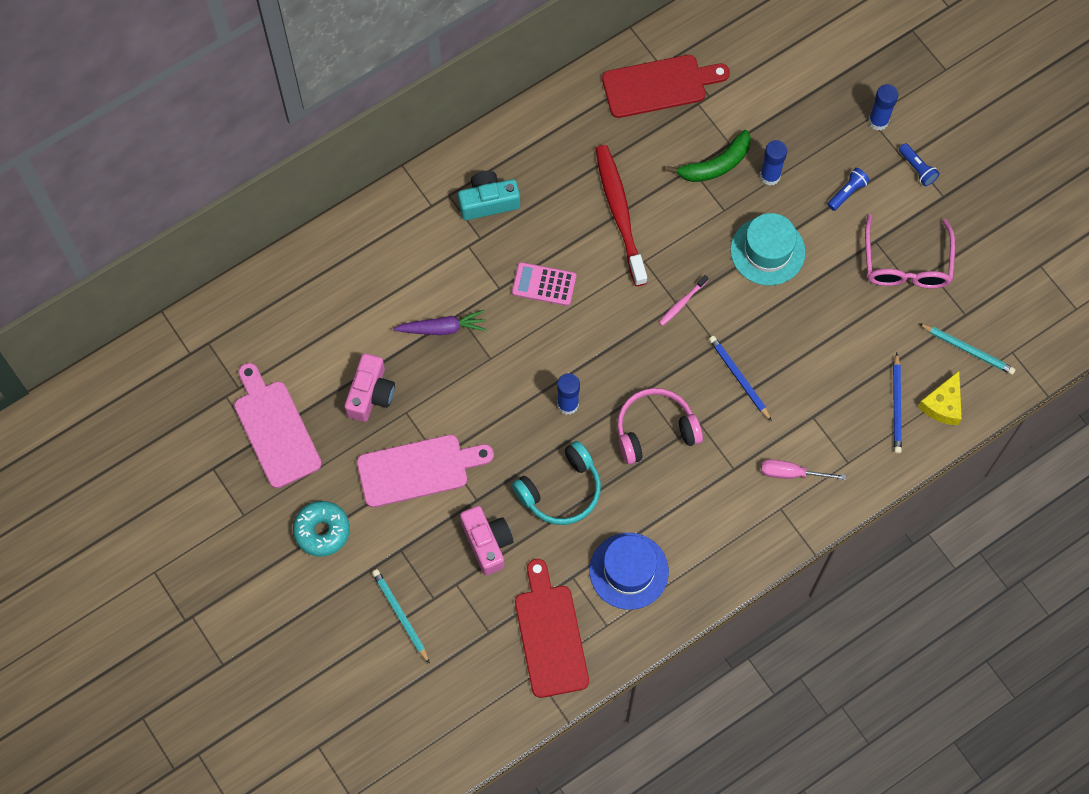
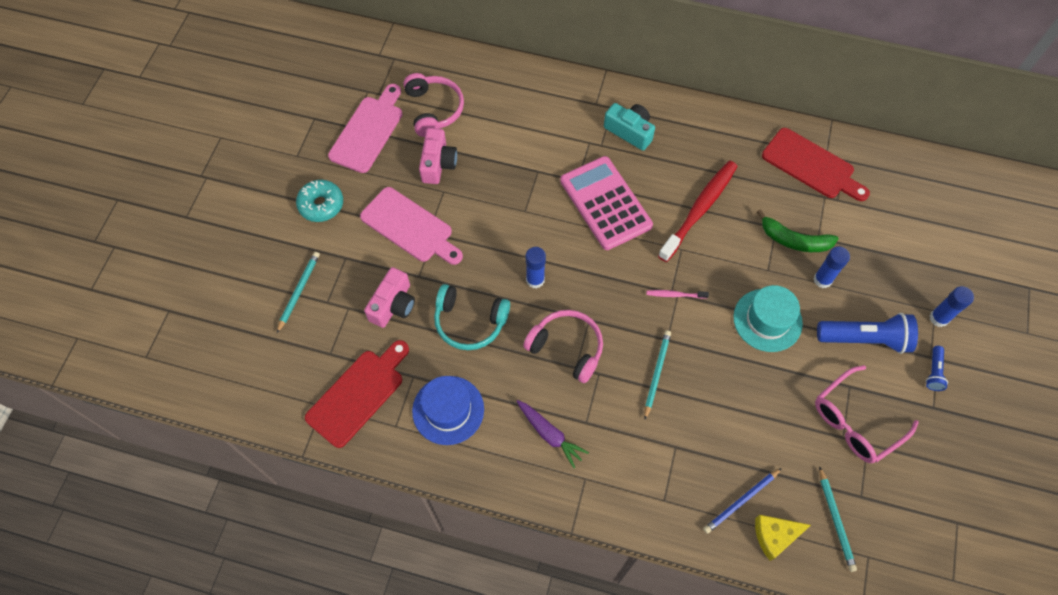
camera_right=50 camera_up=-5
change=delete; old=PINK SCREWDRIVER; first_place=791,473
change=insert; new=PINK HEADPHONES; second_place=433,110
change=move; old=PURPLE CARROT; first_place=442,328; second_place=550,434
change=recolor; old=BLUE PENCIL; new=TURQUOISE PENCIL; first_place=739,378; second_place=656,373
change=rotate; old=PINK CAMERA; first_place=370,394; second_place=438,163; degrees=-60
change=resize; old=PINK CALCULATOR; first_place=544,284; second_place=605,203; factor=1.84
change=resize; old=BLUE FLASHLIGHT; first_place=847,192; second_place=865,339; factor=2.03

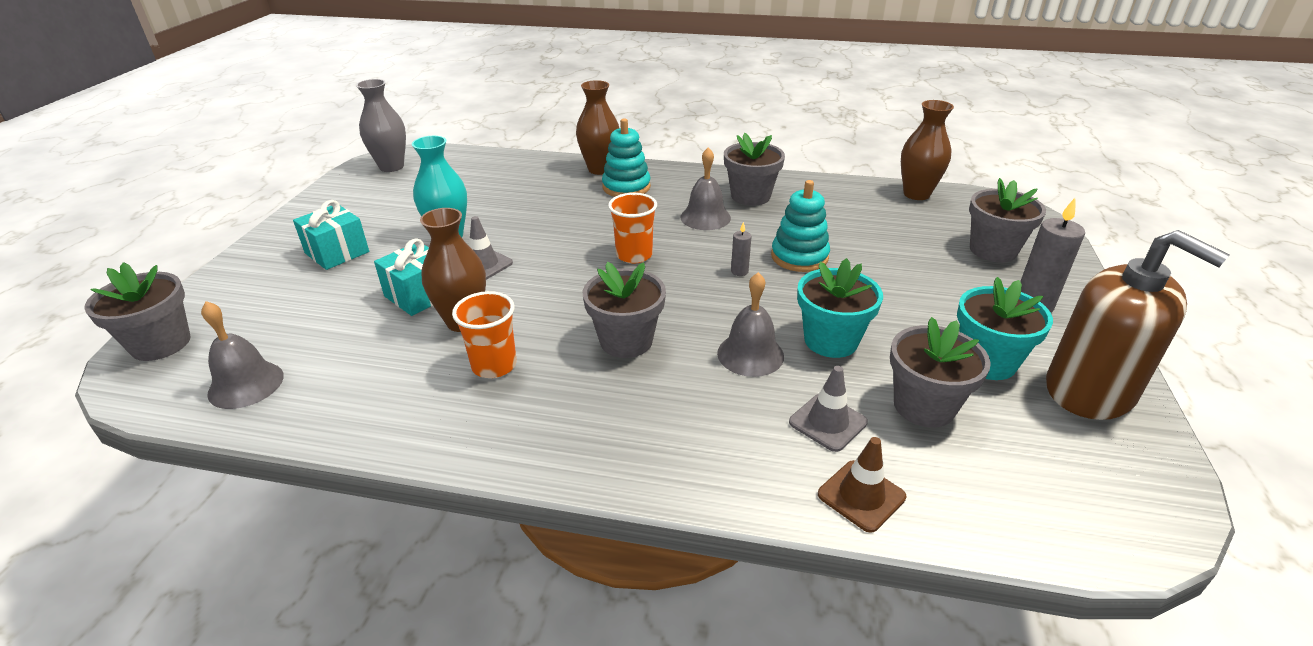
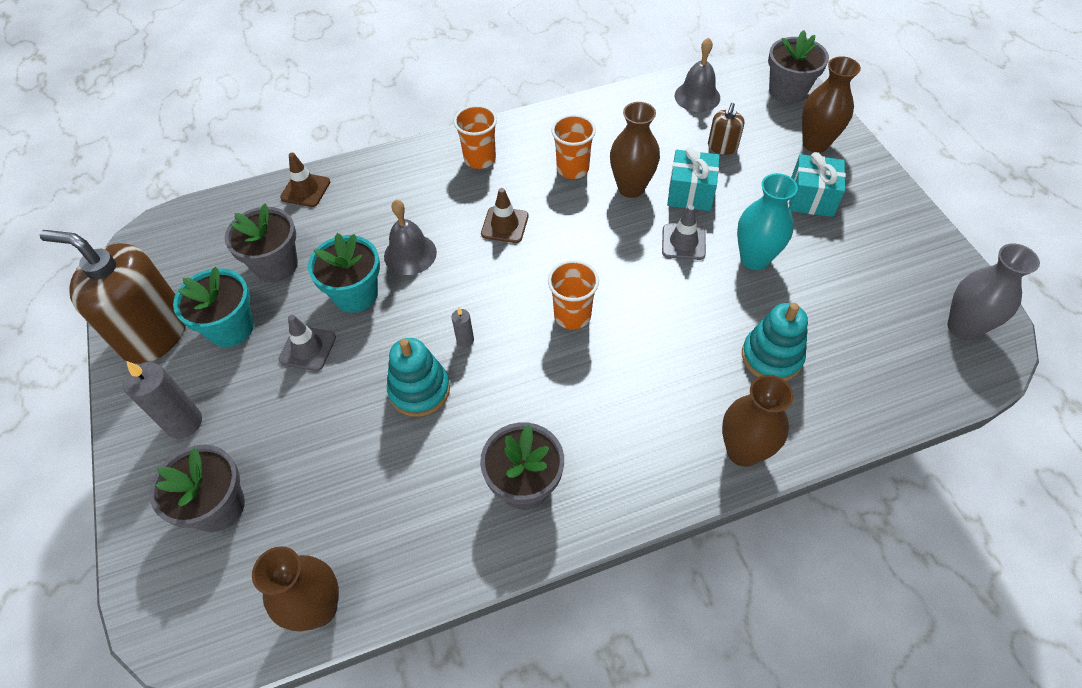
camera_right=150 camera_up=20
change=delete; old=GREY BELL; first_place=705,217
change=insert; new=ORANGE CUP; second_place=480,159
change=insert; new=BROWN SOAP DISPENSER; second_place=722,147
change=insert; new=BROWN VASE; second_place=815,144
change=move; old=TURQUOISE STACKING TOY; first_place=626,187; second_place=771,357
change=move; old=GREY TRAFFIC CONE; first_place=828,422; second_place=307,348
change=replace; old=GREY FLOWER POT; new=BROWN TRAFFIC CONE; first_place=626,341; second_place=504,225

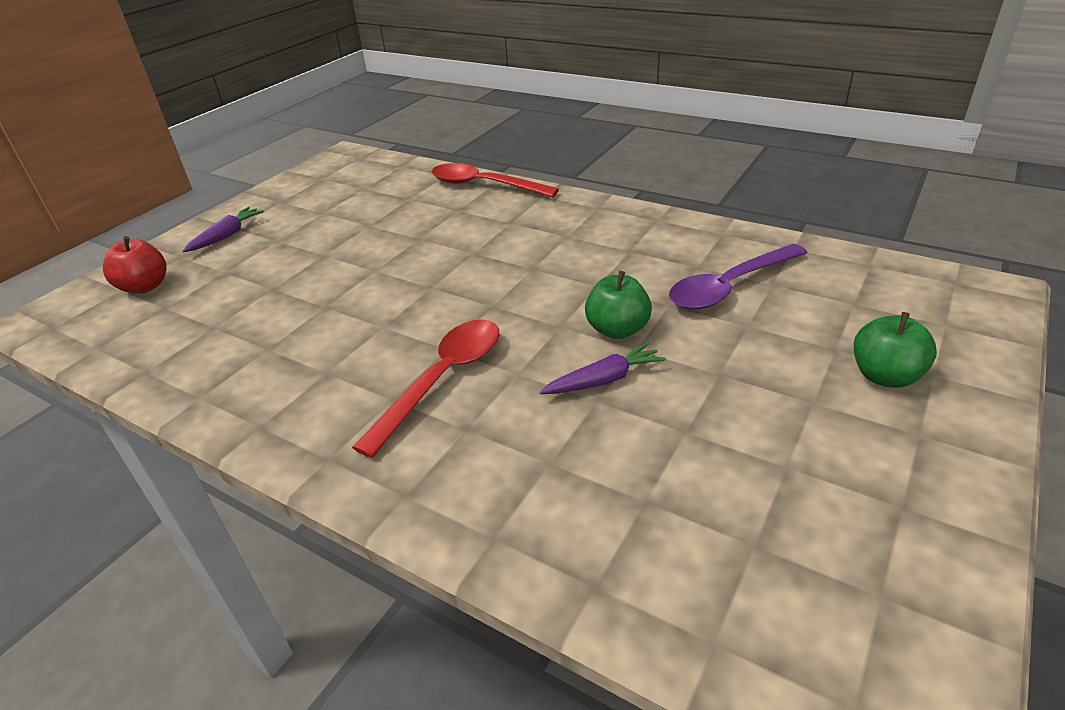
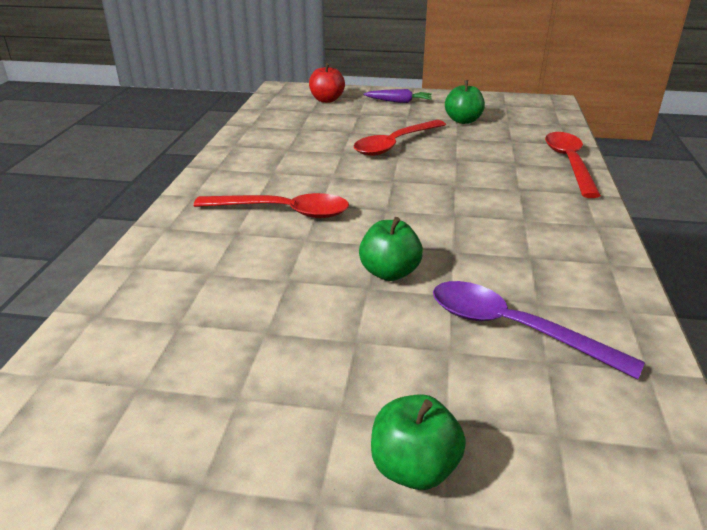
camera_right=65 camera_up=-5
change=delete; old=PURPLE CARROT; first_place=604,380
change=insert; new=RED SPOON; second_place=395,144
change=insert; new=GREEN APPLE; second_place=463,121

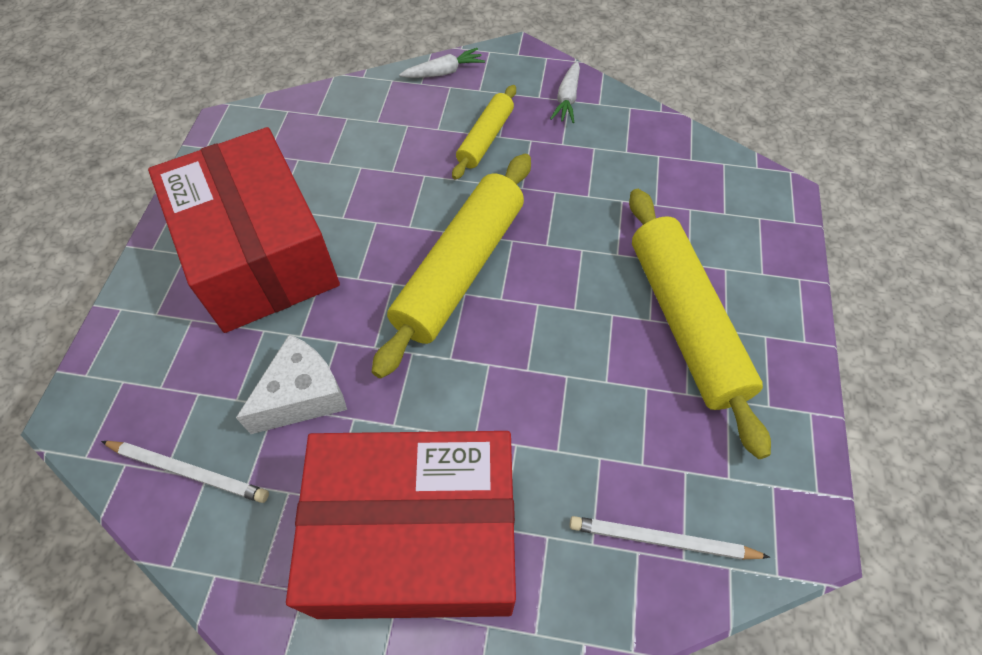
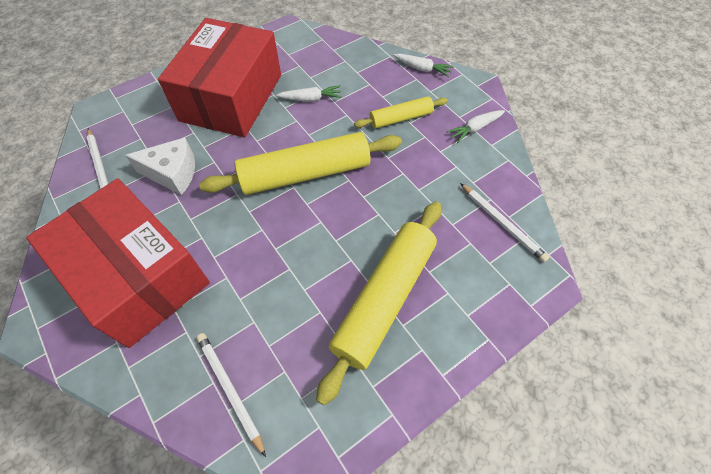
camera_right=45 camera_up=0
change=insert; new=WHITE CARROT; second_place=311,99
change=insert; new=WHITE PENCIL; second_place=502,223

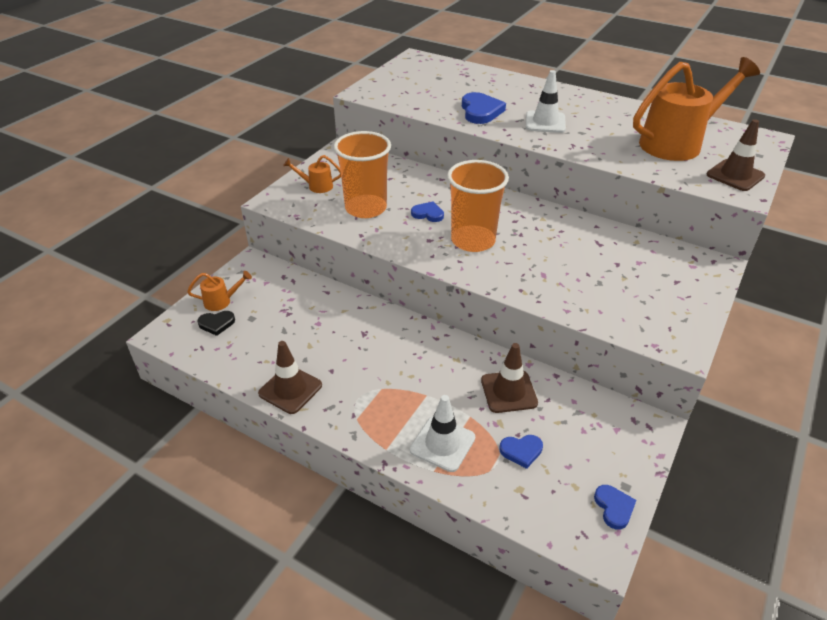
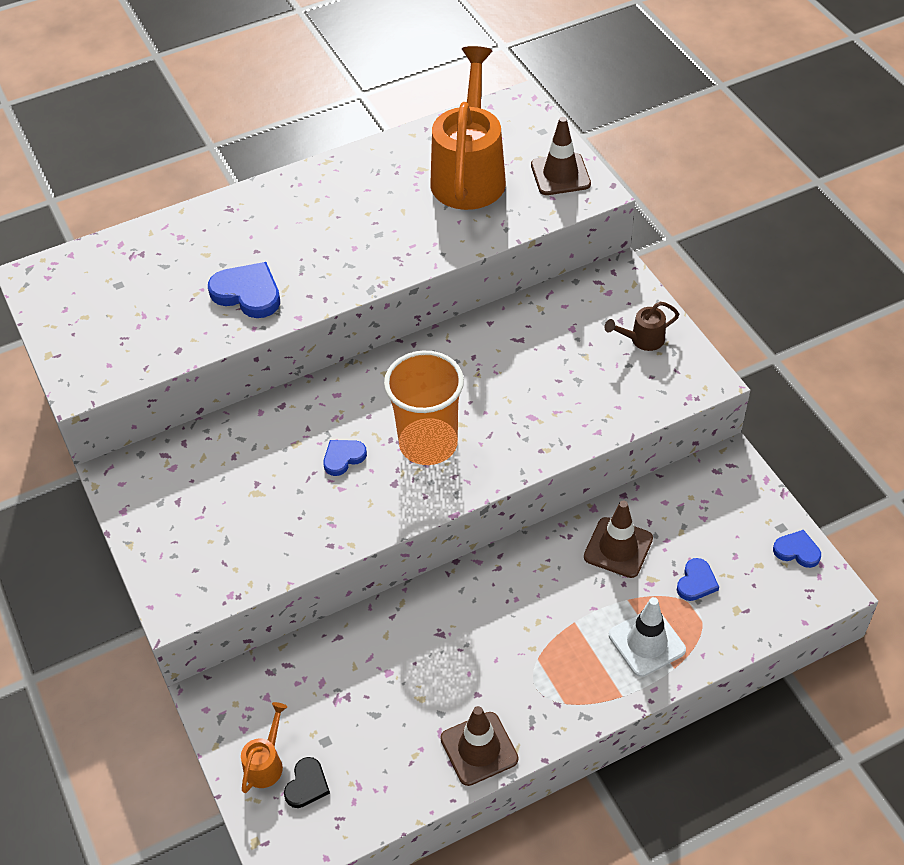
camera_right=-55 camera_up=10
change=delete; old=ORANGE WATERING CAN; first_place=316,186
change=delete; old=ORANGE CUP; first_place=366,208
change=delete; old=WHITE TRAFFIC CONE; first_place=545,122
change=insert; new=BROWN WATERING CAN; second_place=642,340

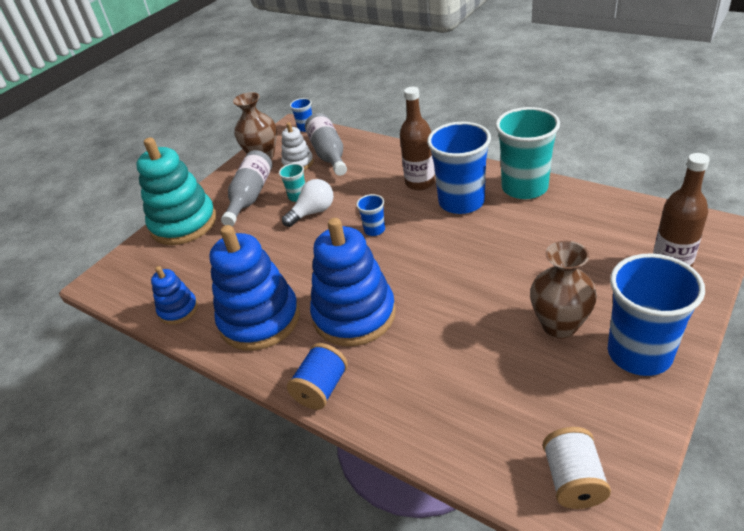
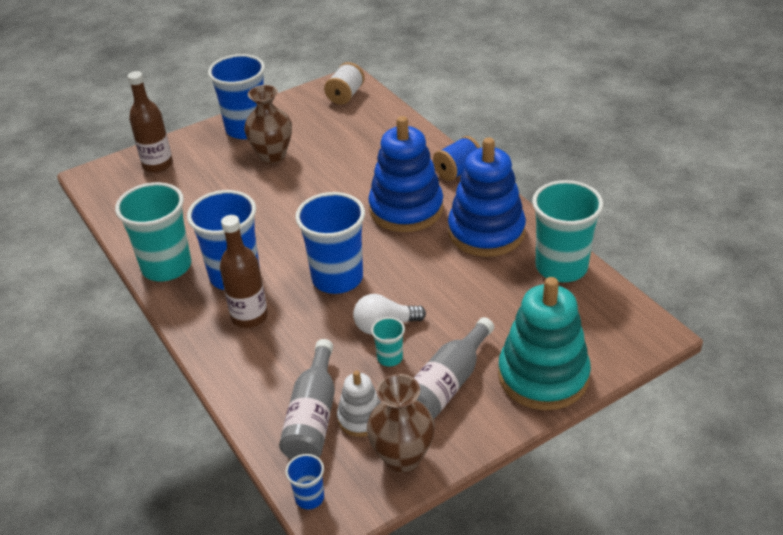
camera_right=-160 camera_up=0
change=replace; old=BLUE STACKING TOY; new=TURQUOISE CUP; first_place=178,310; second_place=561,267
change=resize; old=BLUE CUP; first_place=374,230; second_place=337,278; factor=2.2

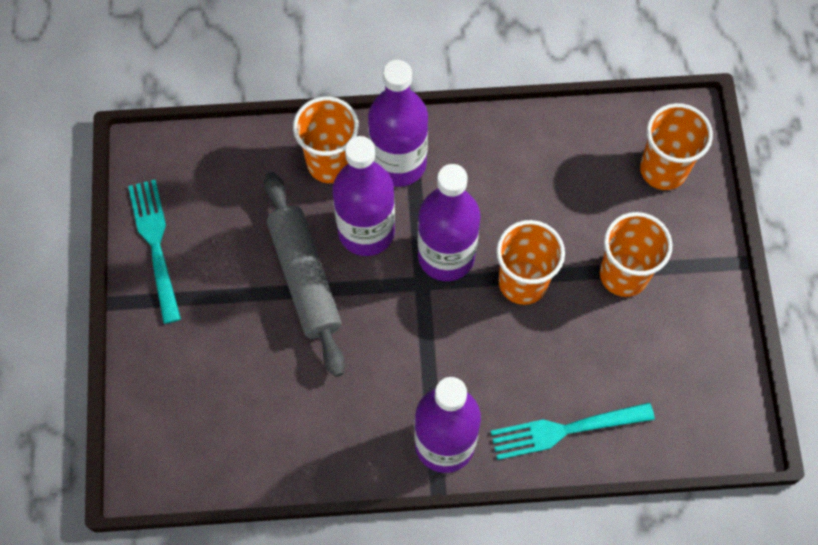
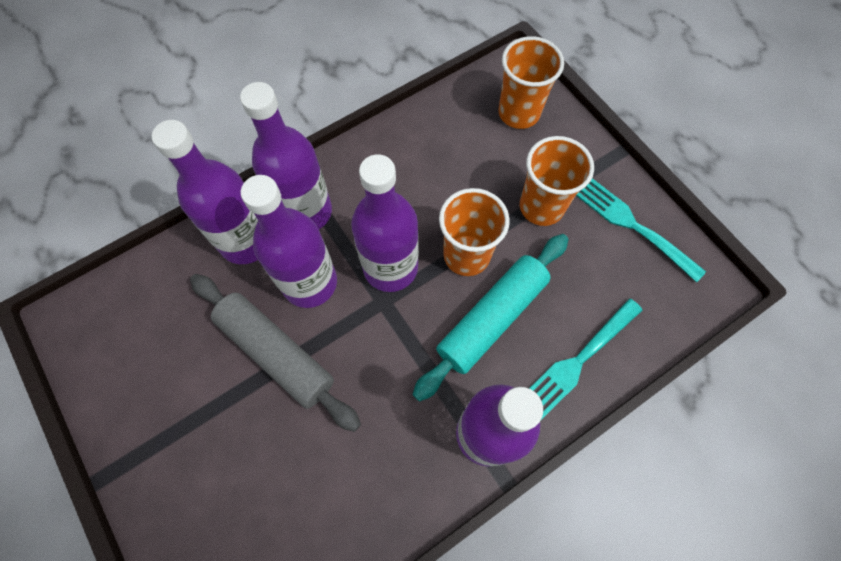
camera_right=-30 camera_up=0
change=insert; new=TURQUOISE ROLLING PIN; second_place=492,319
change=move; old=TURQUOISE FORK; first_place=156,245; second_place=634,226
change=replace; old=ORANGE CUP; new=PURPLE BOTTLE; first_place=330,163; second_place=246,241

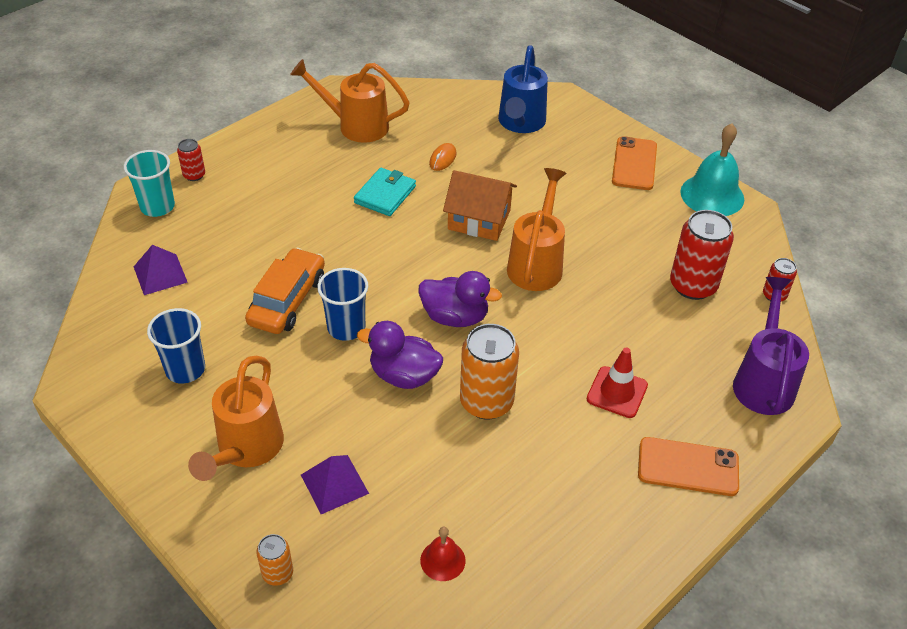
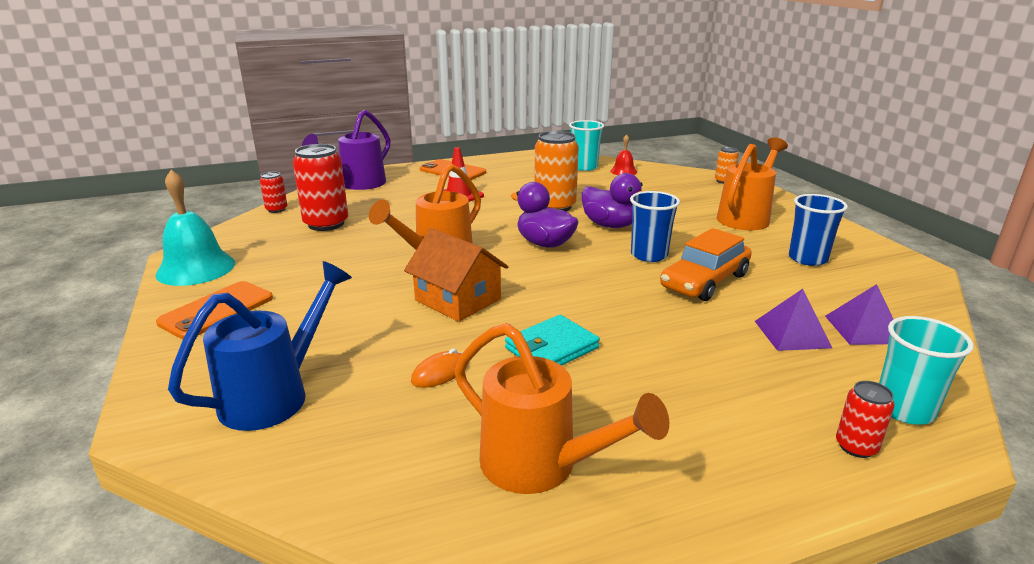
camera_right=-155 camera_up=-20
change=insert; new=TURQUOISE CUP; second_place=584,167
change=move; old=PURPLE PYRAMID; first_place=334,484; second_place=792,334

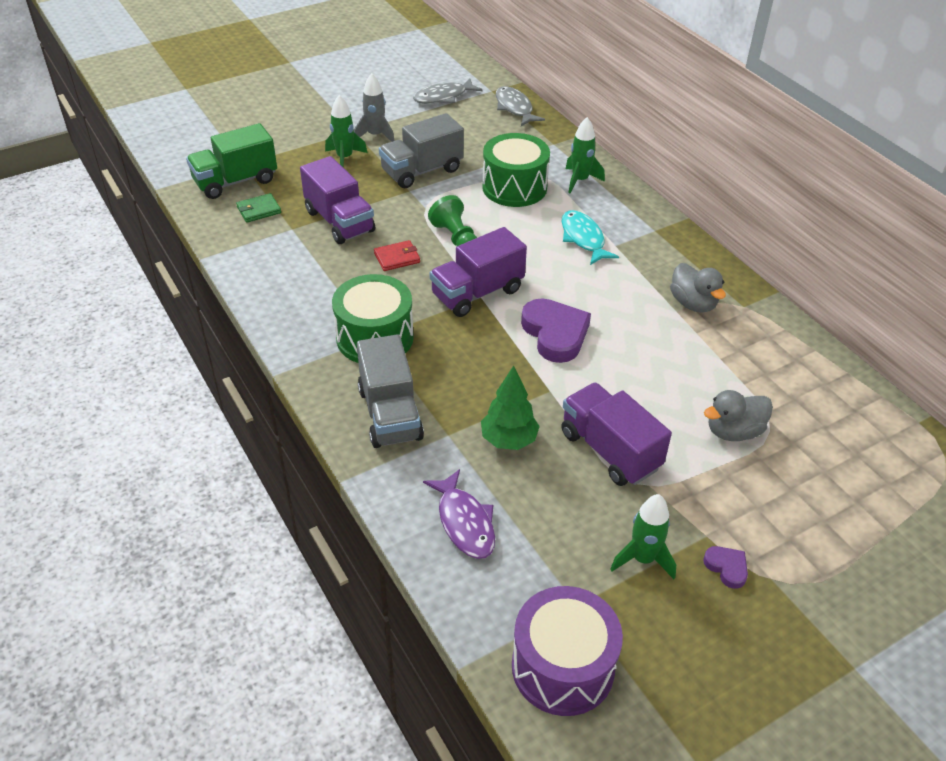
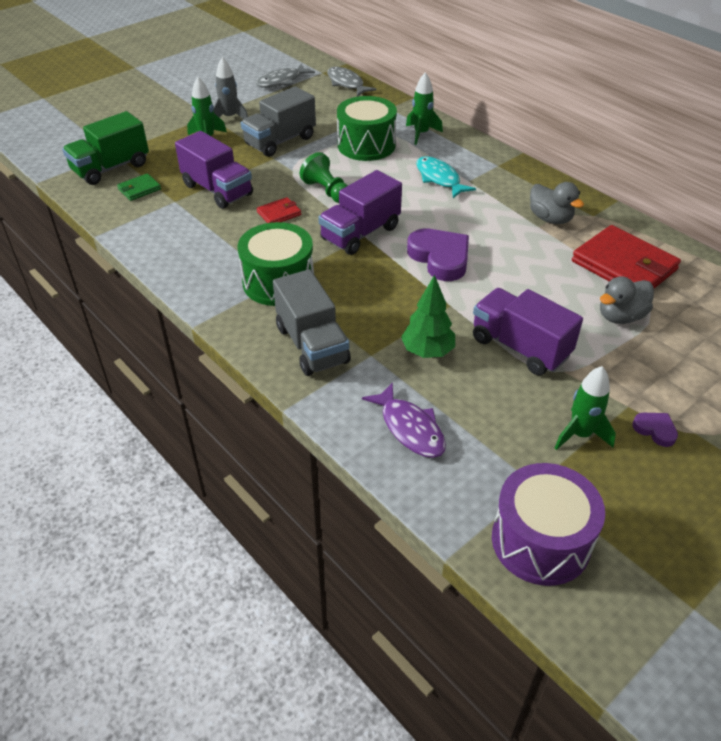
camera_right=-10 camera_up=0
change=insert; new=RED WALLET; second_place=623,266

